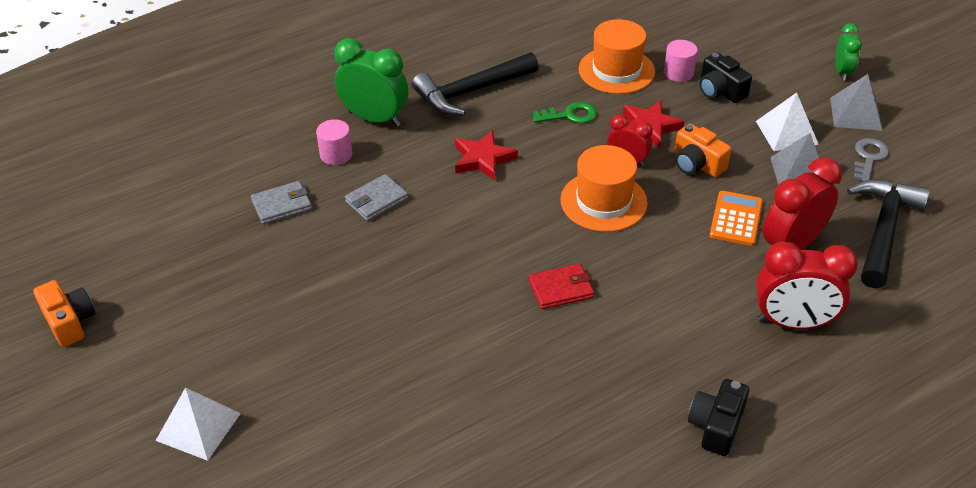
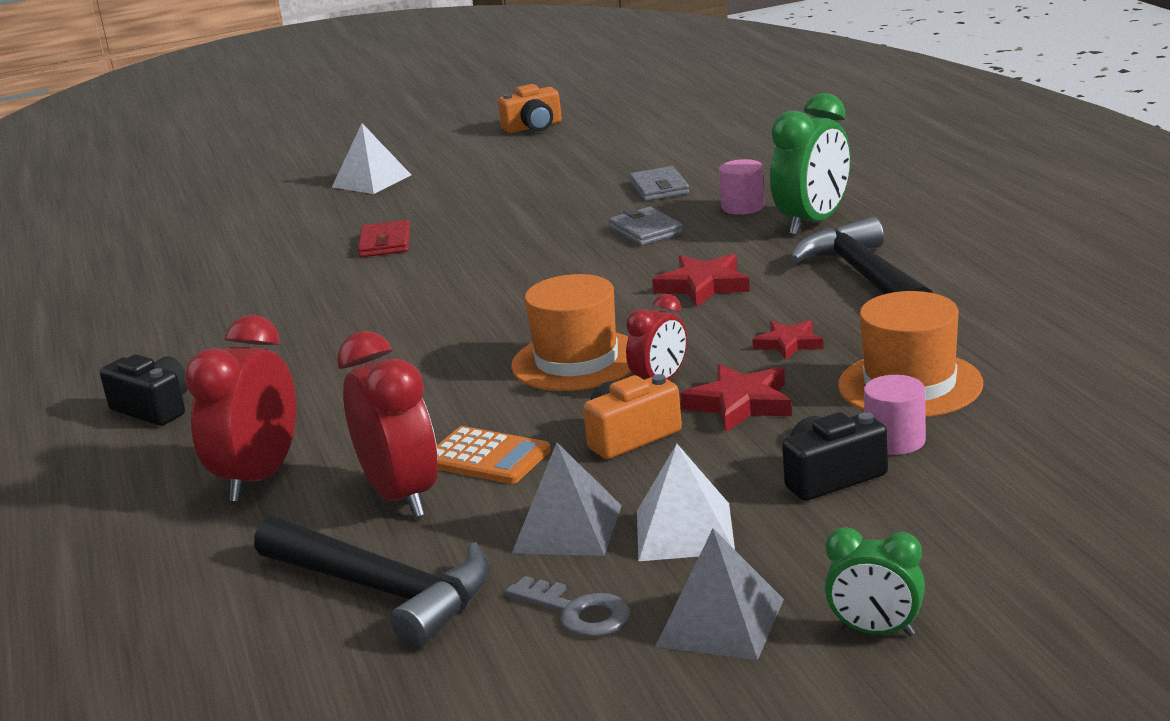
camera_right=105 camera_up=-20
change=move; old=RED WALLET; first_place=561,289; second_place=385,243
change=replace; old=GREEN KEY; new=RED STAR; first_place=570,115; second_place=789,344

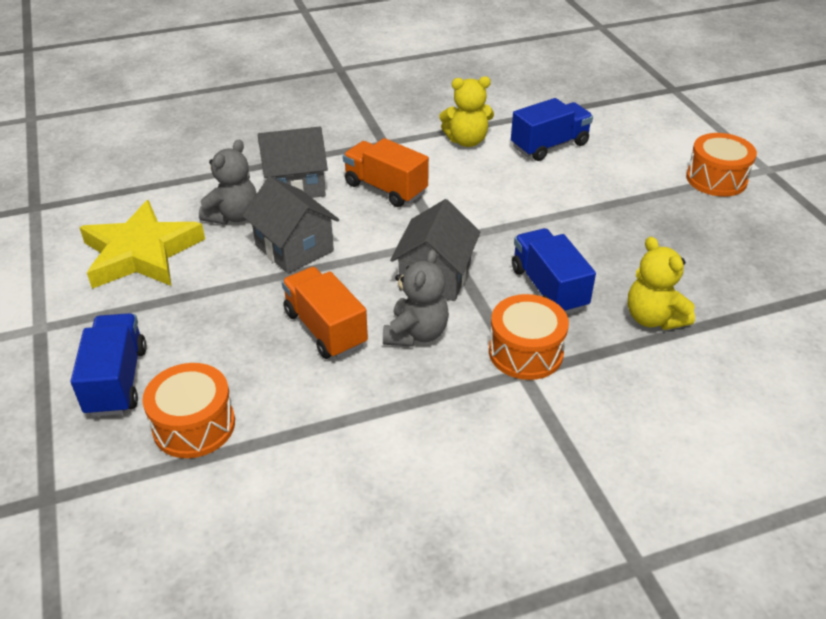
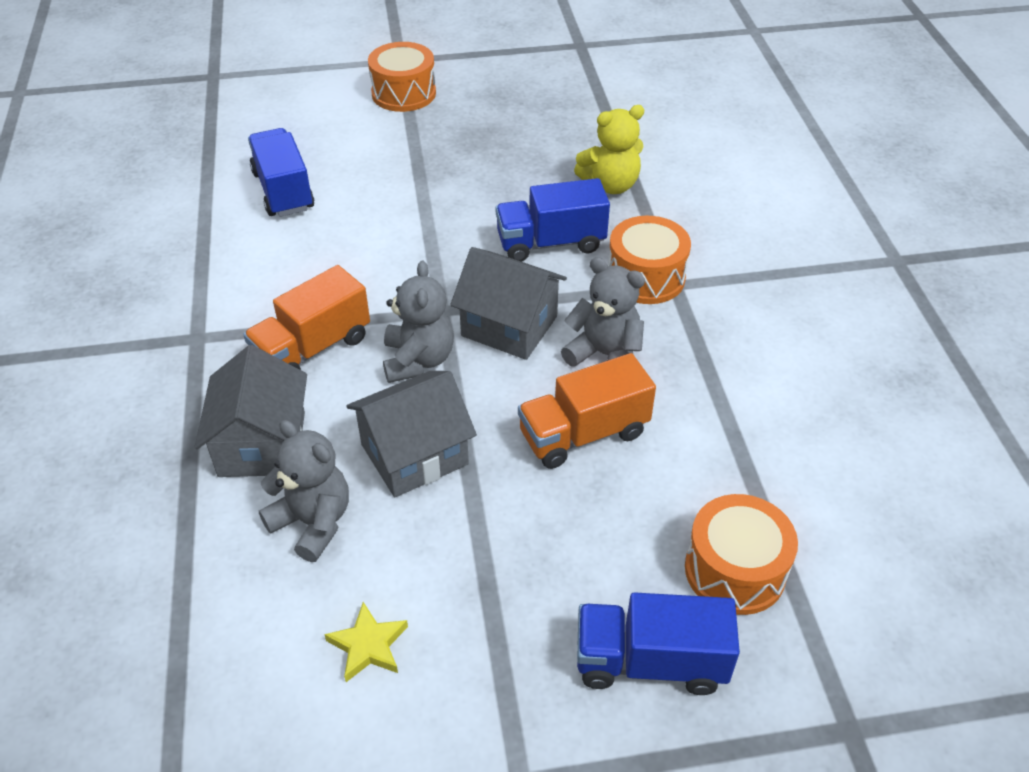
camera_right=-80 camera_up=5
change=delete; old=YELLOW TEDDY BEAR; first_place=466,141
change=insert; new=GREY TEDDY BEAR; second_place=418,360
change=resize; old=YELLOW STAR; first_place=141,253; second_place=368,645; factor=0.42

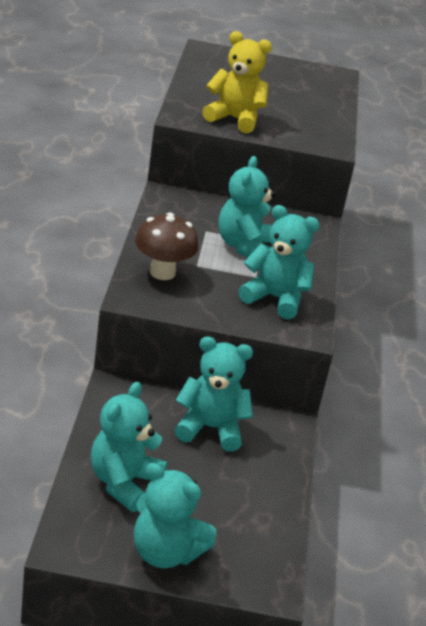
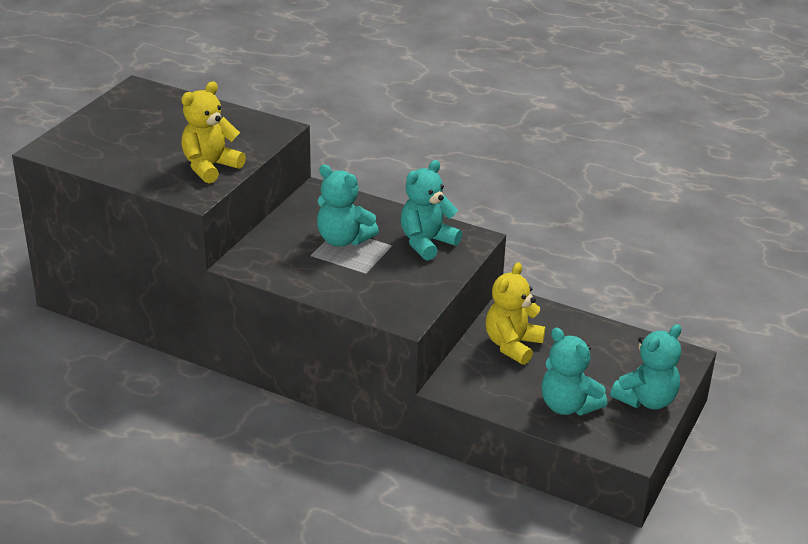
camera_right=-65 camera_up=0
change=delete; old=BROWN MUSHROOM; first_place=162,272
change=recolor; old=TURQUOISE TEDDY BEAR; new=YELLOW TEDDY BEAR; first_place=210,428; second_place=512,345

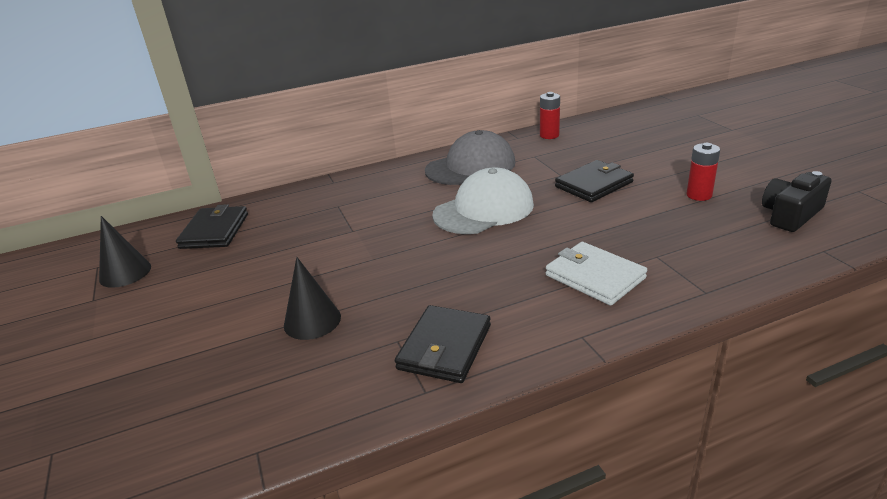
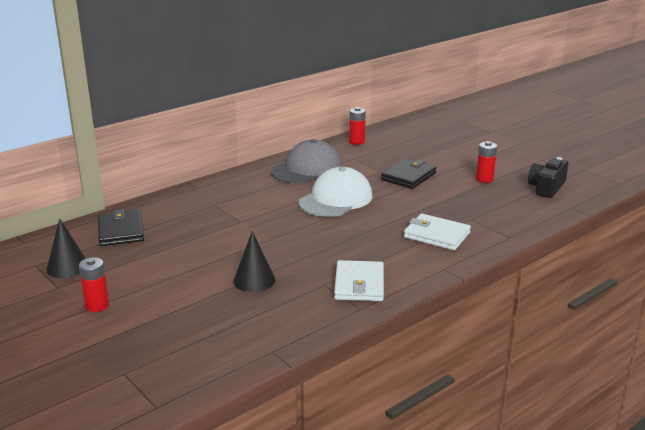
camera_right=-20 camera_up=-5
change=insert; new=RED BATTERY; second_place=97,305
change=recolor; old=BLACK WALLET; new=WHITE WALLET; first_place=444,347; second_place=359,284

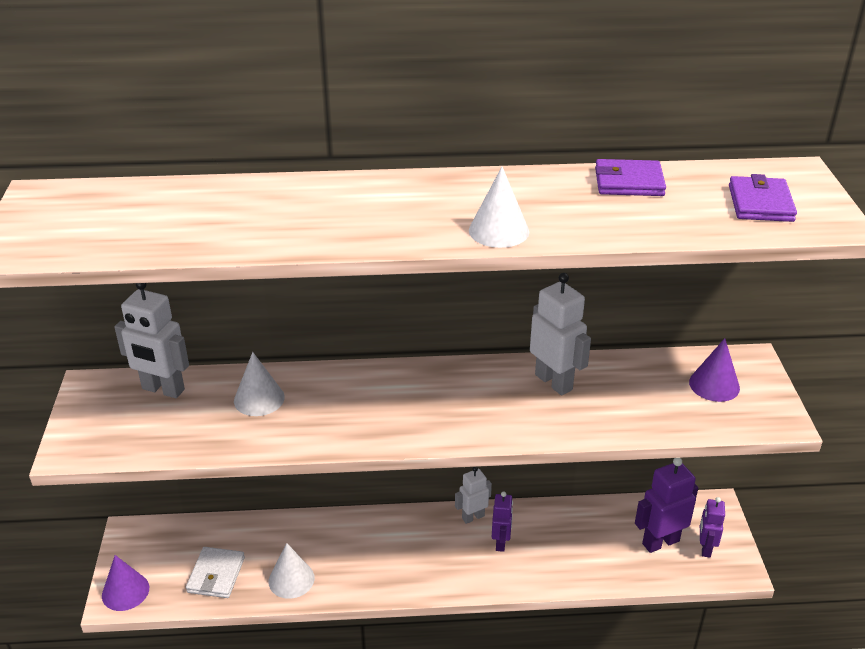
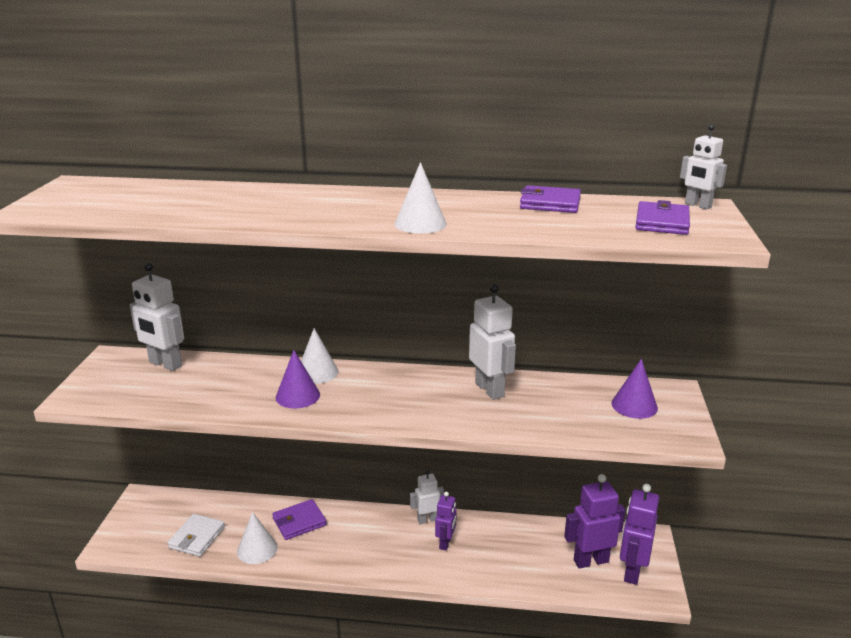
camera_right=10 camera_up=-10
change=insert; new=PURPLE WALLET; second_place=299,522
change=insert; new=WHITE ROBOT; second_place=697,205
change=move; old=PURPLE CONE; first_place=125,591; second_place=297,396
change=move; old=WHITE CONE; first_place=259,399; second_place=317,372
change=resize; old=PURPLE ROBOT; first_place=705,548; second_place=632,571; factor=1.62

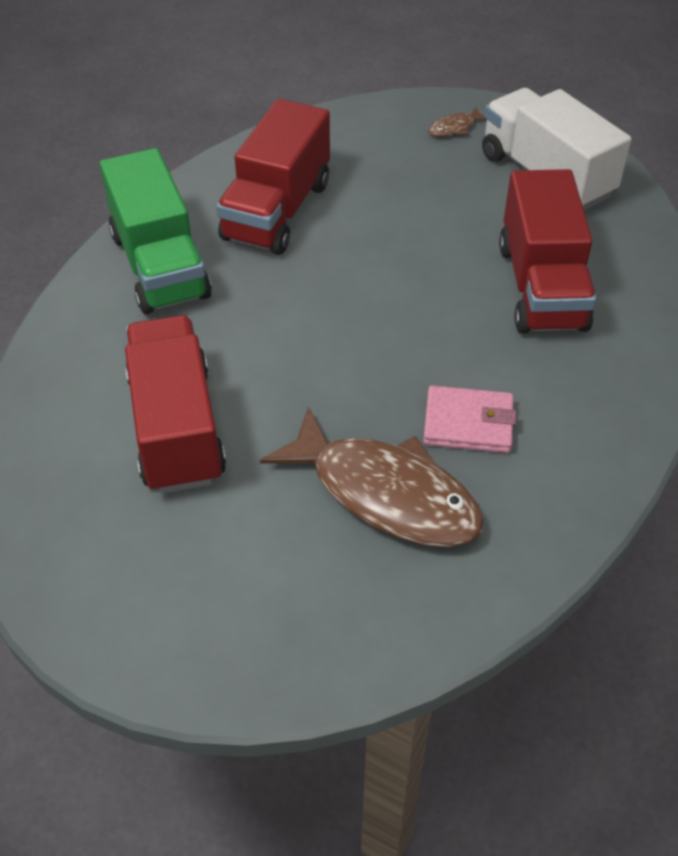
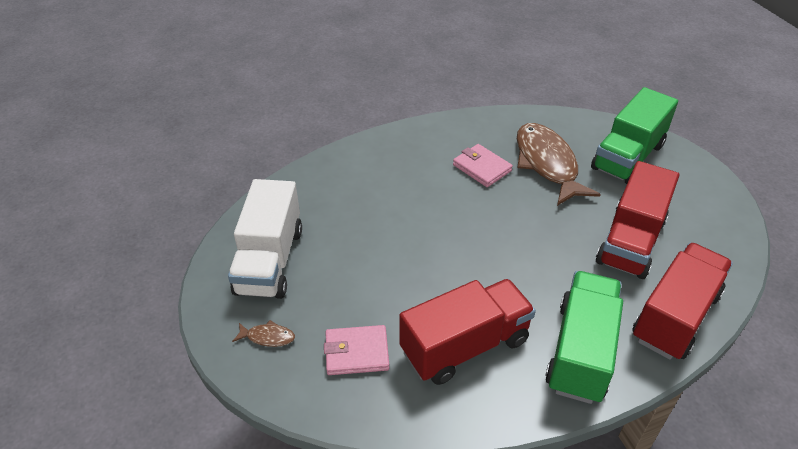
camera_right=-140 camera_up=-5
change=insert; new=PINK WALLET; second_place=357,352
change=insert; new=GREEN TRUCK; second_place=627,157
change=move; old=RED TRUCK; first_place=541,286; second_place=675,316

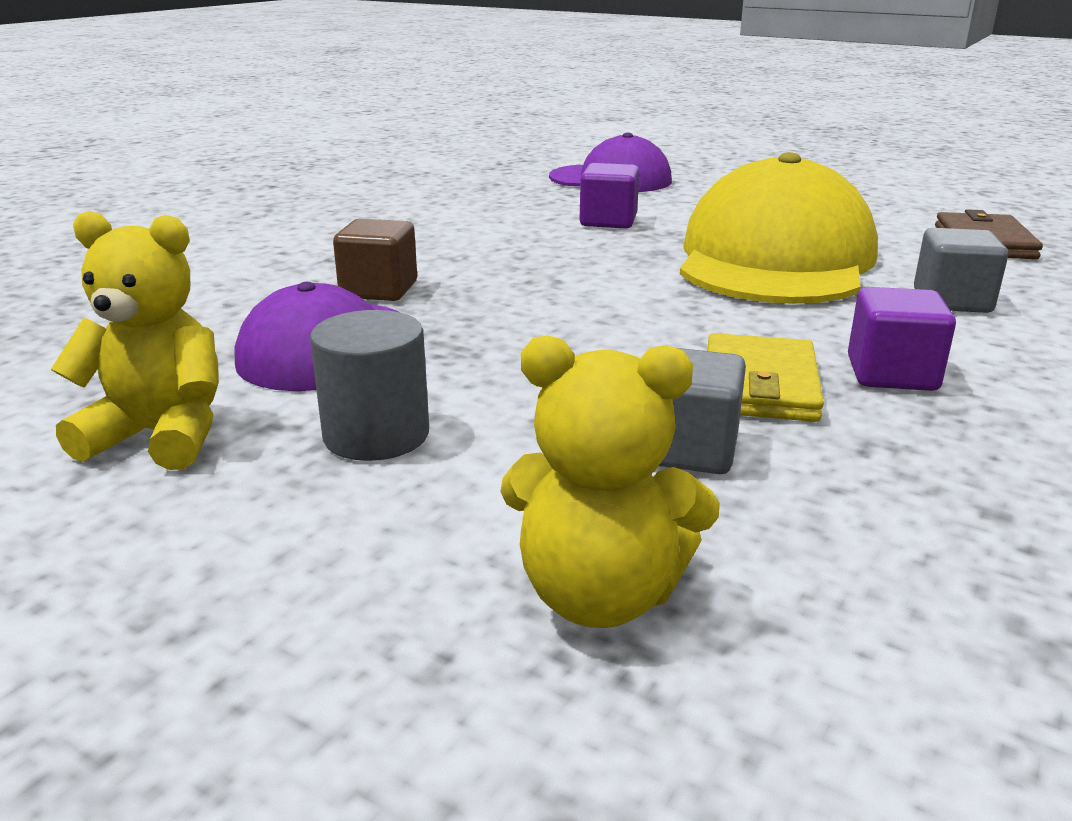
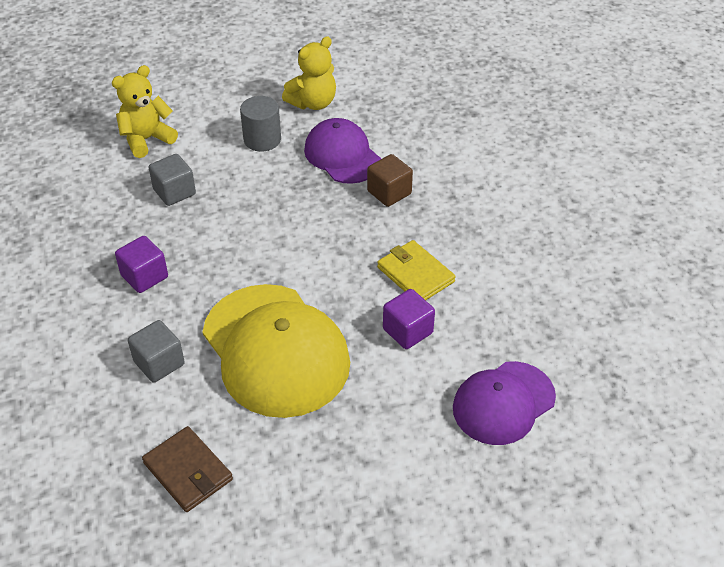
camera_right=130 camera_up=20
change=move; old=YELLOW WALLET; first_place=759,385; second_place=415,274

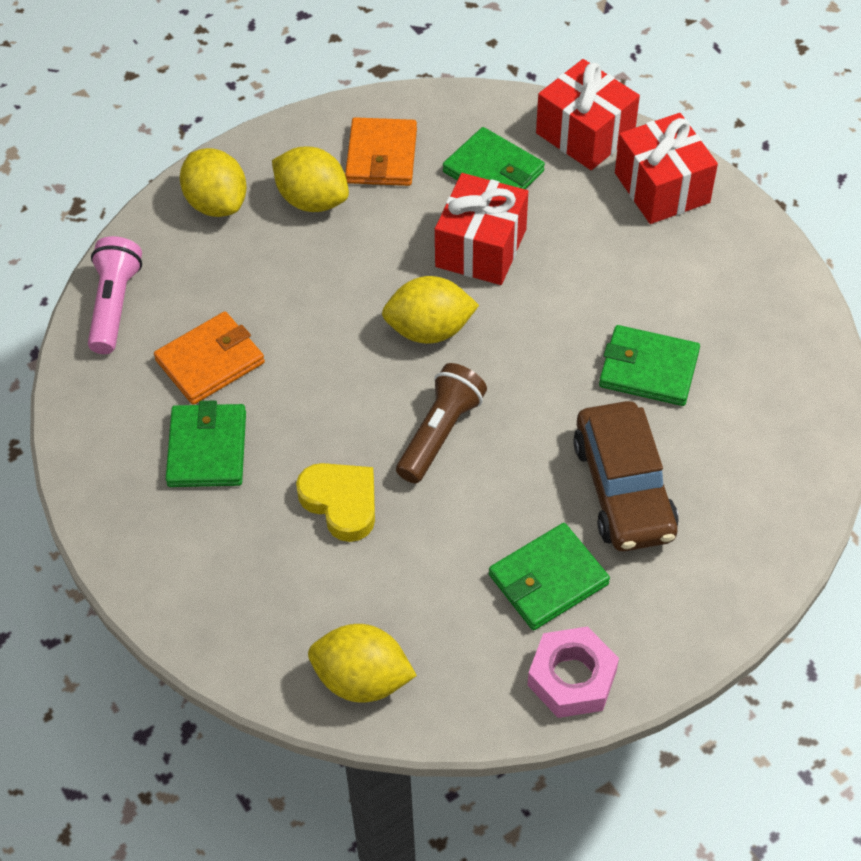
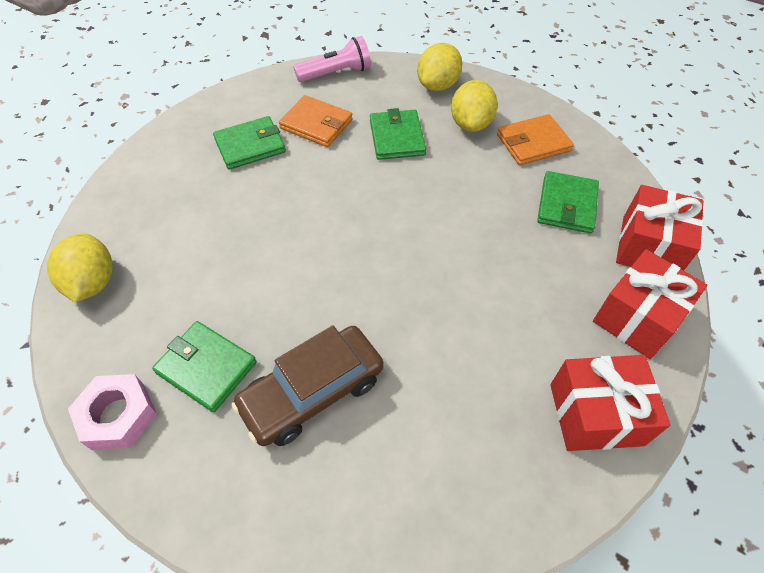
camera_right=65 camera_up=0
change=delete; old=YELLOW HEART; first_place=341,503
change=delete; old=YELLOW LEMON; first_place=429,330
change=delete; old=BROWN FLASHLIGHT; first_place=440,433
change=move; old=RED GIFT; first_place=481,248; second_place=595,414
change=move; old=GREEN WALLET; first_place=648,369; second_place=397,138

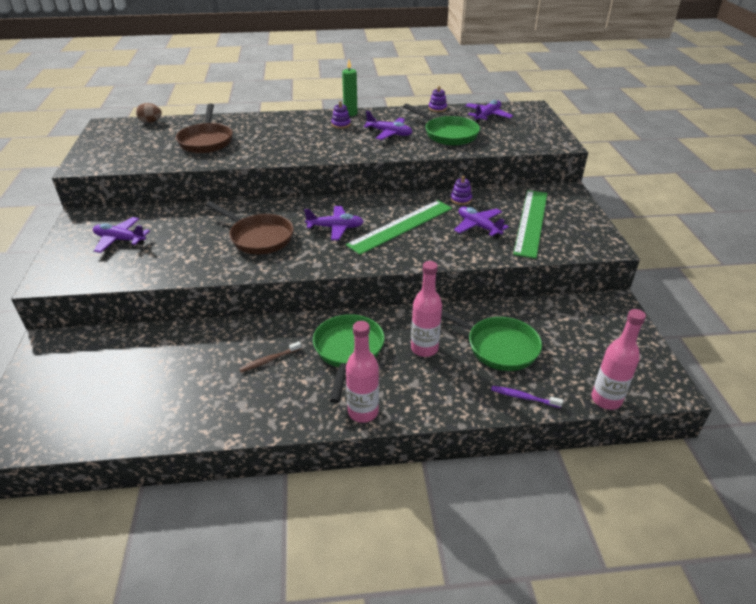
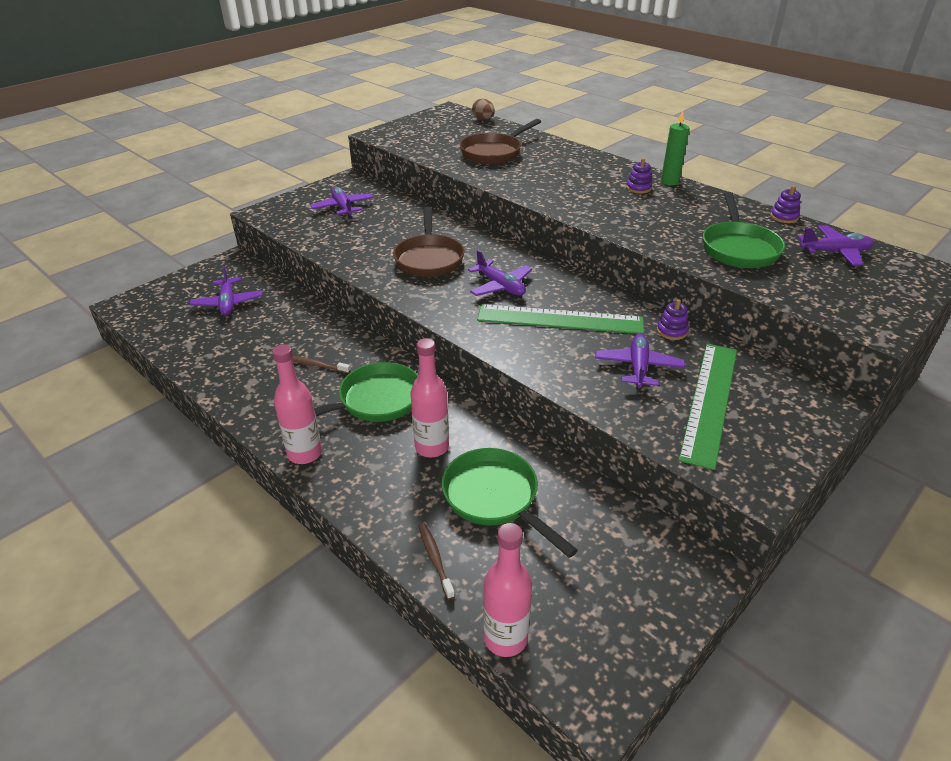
camera_right=50 camera_up=0
change=move; old=PURPLE PLANE; first_place=389,133; second_place=228,303
change=recolor; old=PURPLE TOOTHBRUSH; new=BROWN TOOTHBRUSH; first_place=523,397; second_place=435,559
change=rotate; old=GREEN PAN; first_place=497,346; second_place=495,498; degrees=150
change=rotate; old=GREEN RULER; first_place=531,222; second_place=710,401; degrees=-45

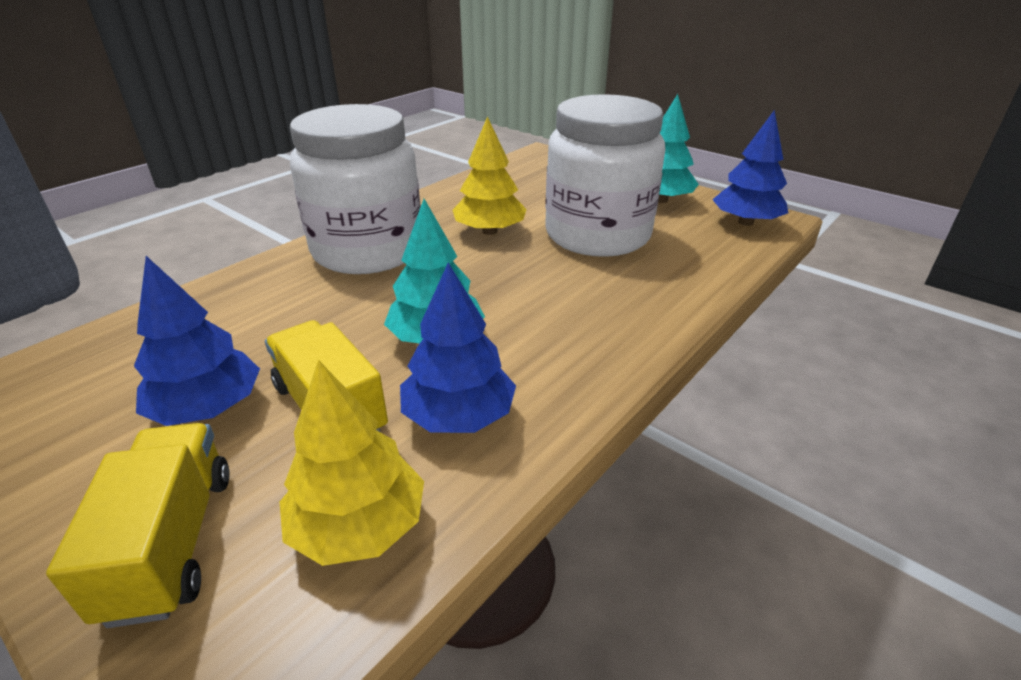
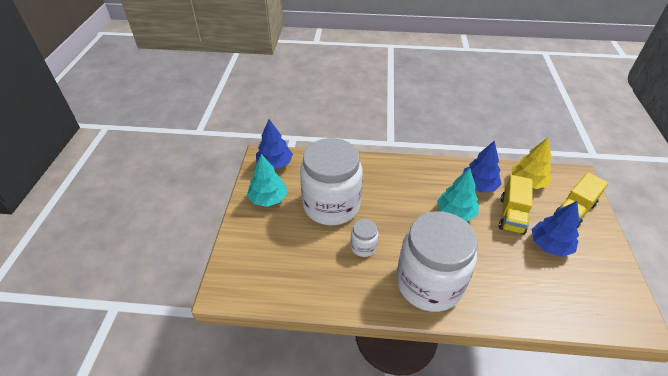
camera_right=-125 camera_up=10
change=replace; old=YELLOW TREE; new=WHITE JAR; first_place=490,231; second_place=363,247

